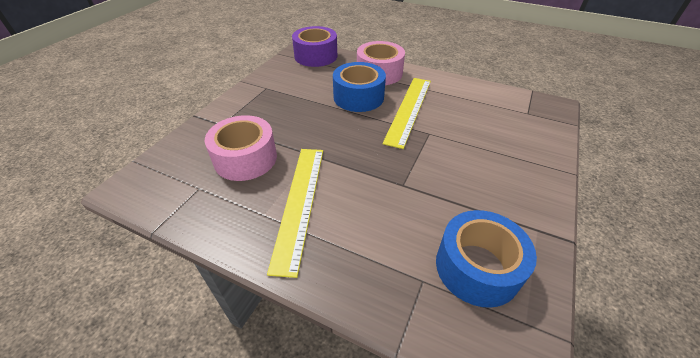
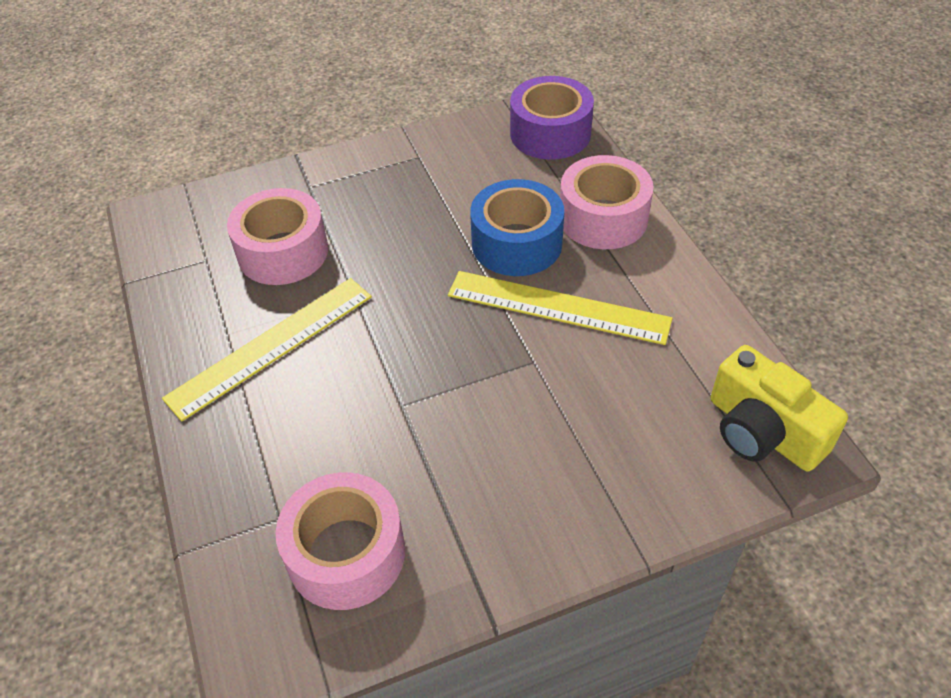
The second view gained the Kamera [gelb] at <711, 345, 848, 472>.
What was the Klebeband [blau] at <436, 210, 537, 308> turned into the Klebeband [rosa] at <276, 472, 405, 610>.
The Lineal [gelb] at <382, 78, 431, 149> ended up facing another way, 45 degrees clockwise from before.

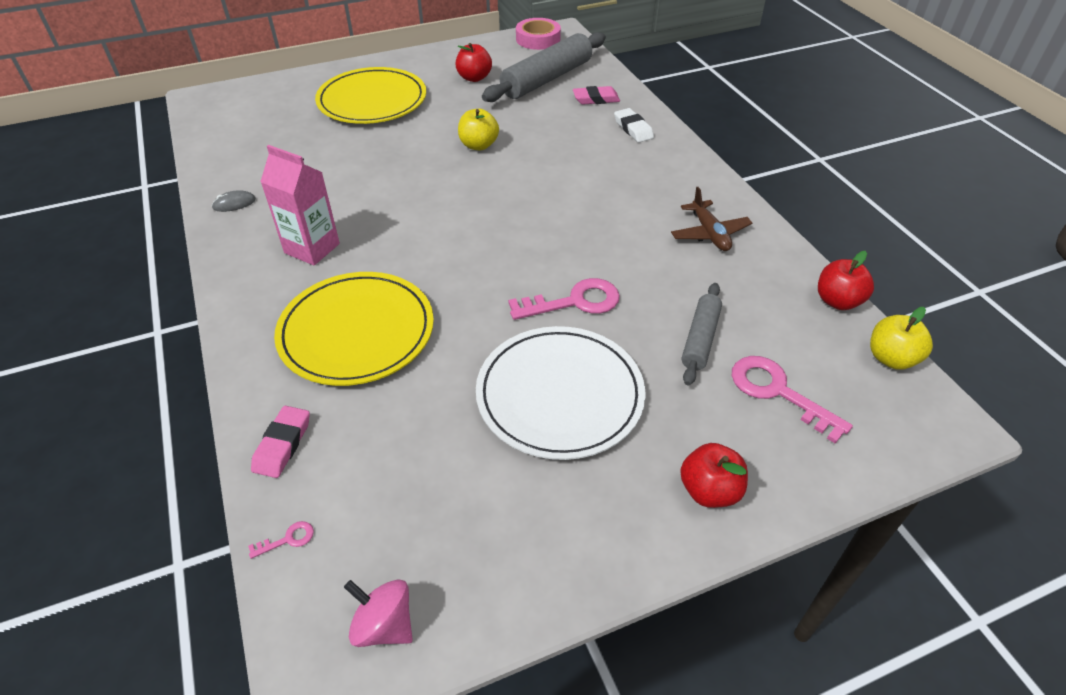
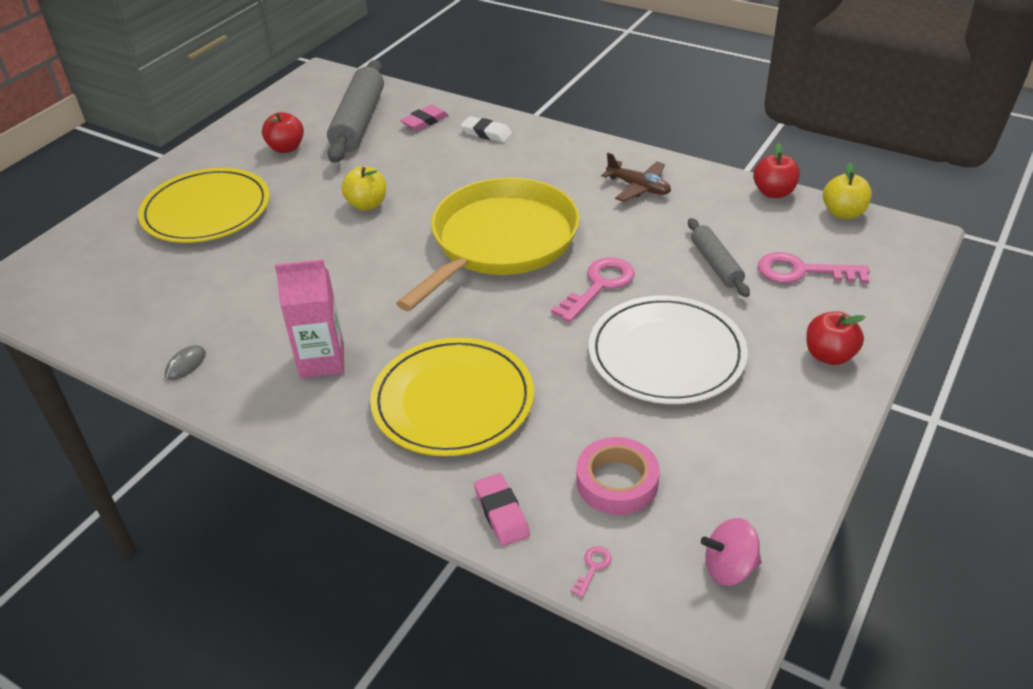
The second view gained the Pfanne [gelb] at <396, 178, 580, 311>.
The Klebeband [rosa] ended up elsewhere, having gone from <516, 18, 561, 50> to <577, 437, 660, 515>.

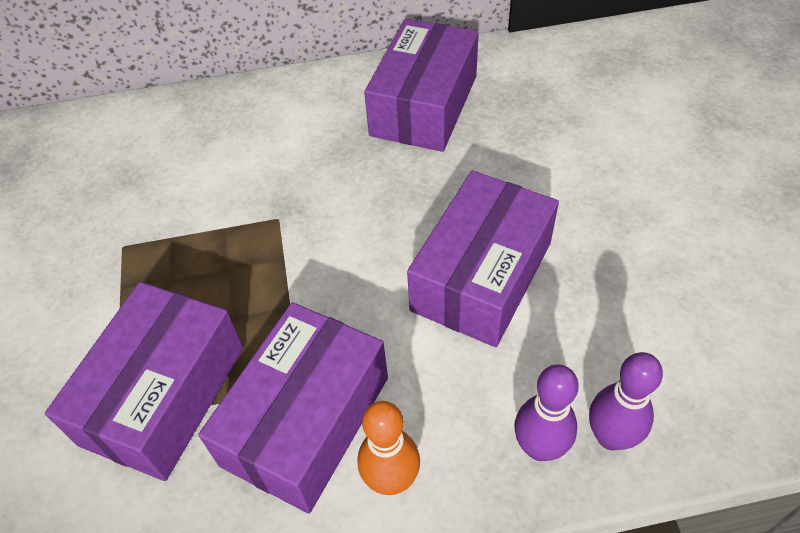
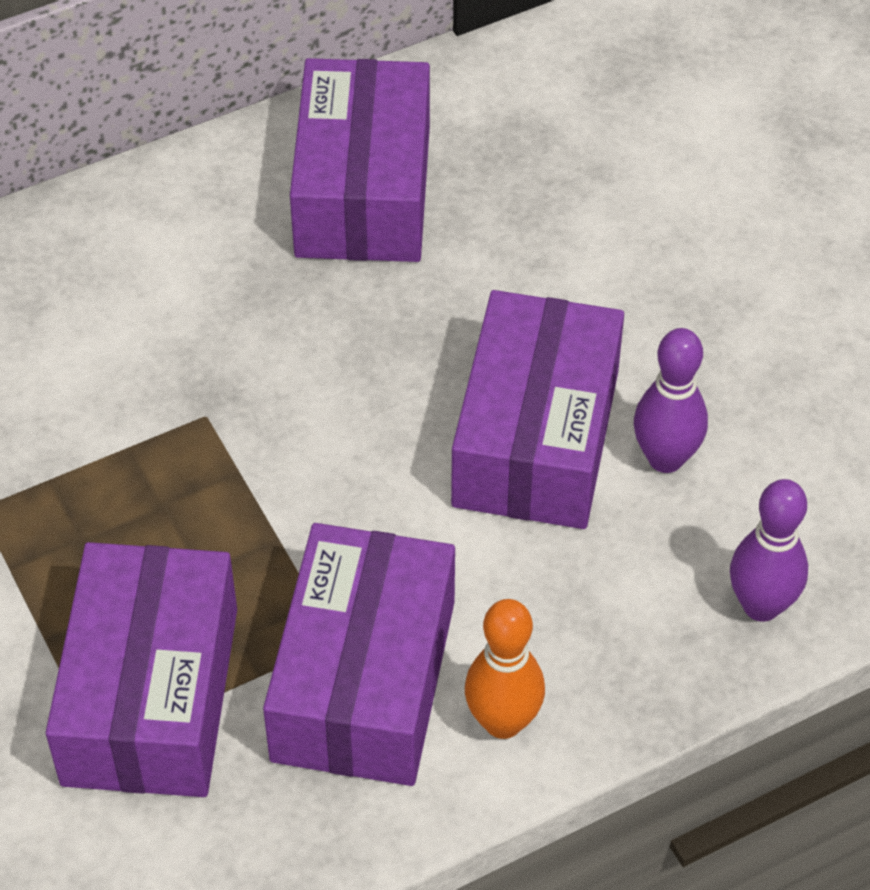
The Bowlingkegel [lila] ended up elsewhere, having gone from <514, 364, 578, 461> to <634, 328, 708, 473>.

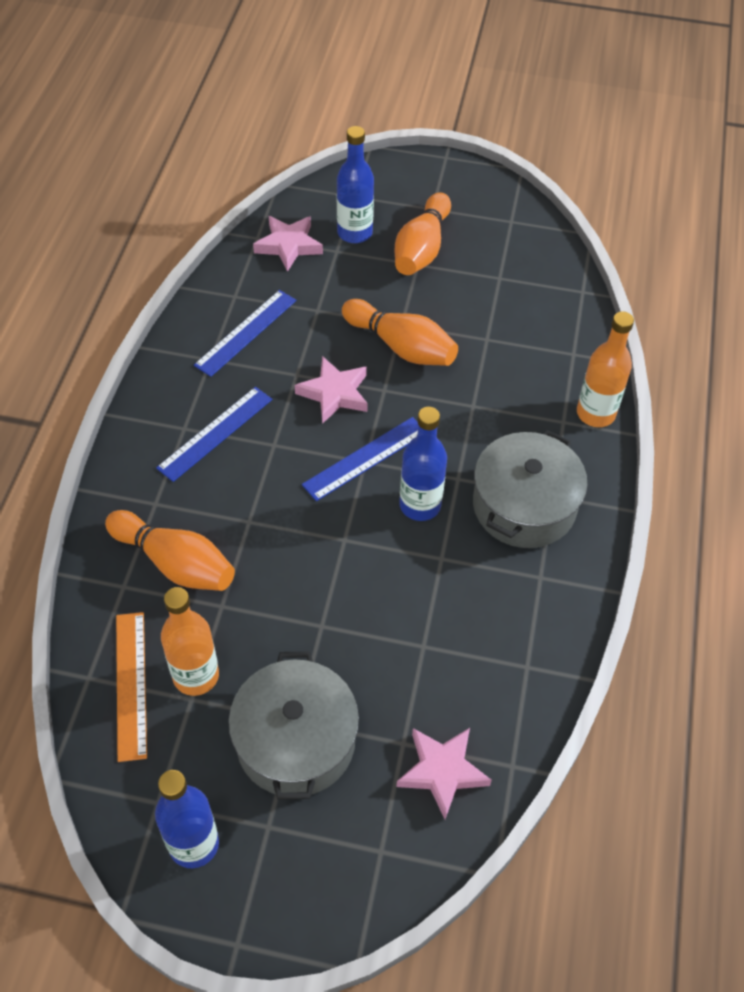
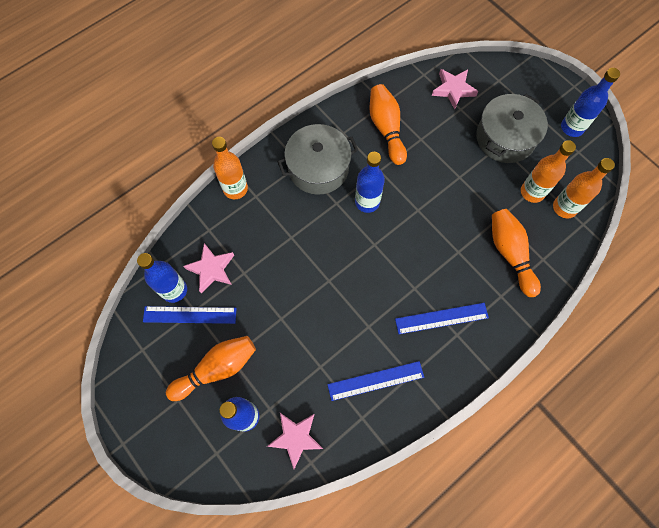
The second view gained the Flasche [blau] at <137, 253, 187, 303>.
The Stern [rosa] ended up elsewhere, having gone from <295, 356, 368, 424> to <183, 243, 234, 293>.
The Lineal [blau] ended up elsewhere, having gone from <302, 417, 419, 501> to <143, 306, 237, 324>.
The Bowlingkegel [orange] ended up elsewhere, having gone from <342, 299, 458, 366> to <370, 84, 407, 165>.
Where the Lineal [orange] stood at <116, 612, 147, 762>, the Flasche [orange] came to stand at <553, 158, 615, 218>.

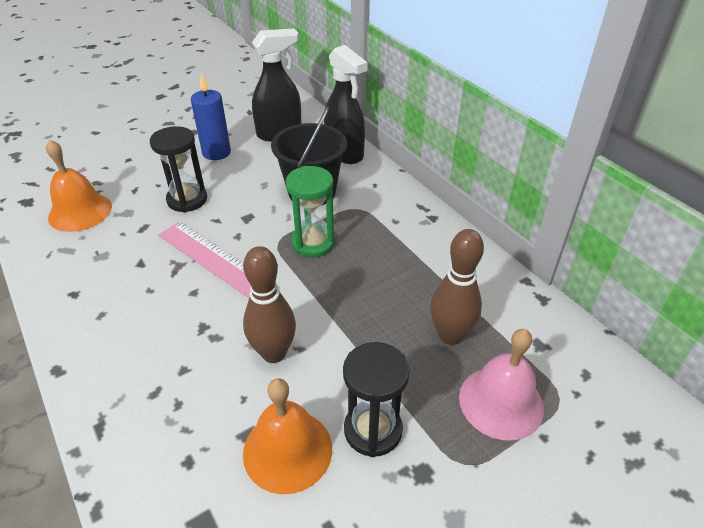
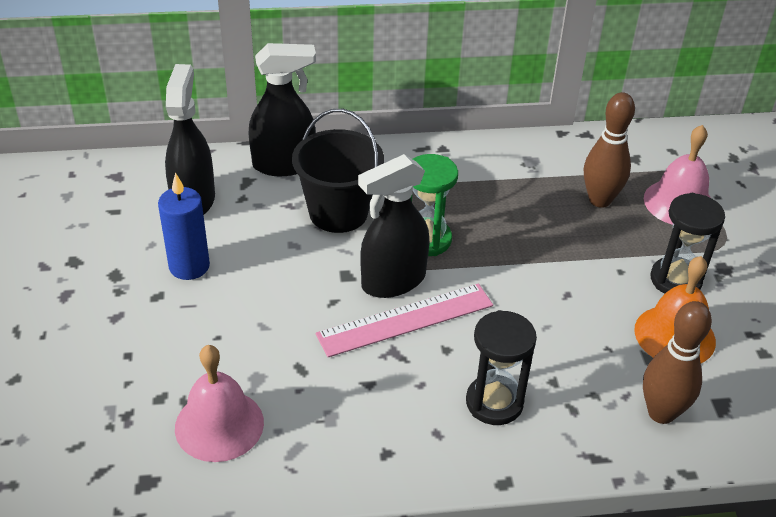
The second view gained the Sprühflasche [schwarz] at <358, 154, 429, 298>.
The Sanduhr [schwarz] ended up elsewhere, having gone from <150, 126, 207, 213> to <466, 310, 537, 425>.
The Bowlingkegel [braun] ended up elsewhere, having gone from <243, 246, 296, 363> to <643, 301, 712, 424>.
What was the Glocke [orange] at <46, 140, 112, 232> turned into the Glocke [rosa] at <175, 345, 264, 462>.

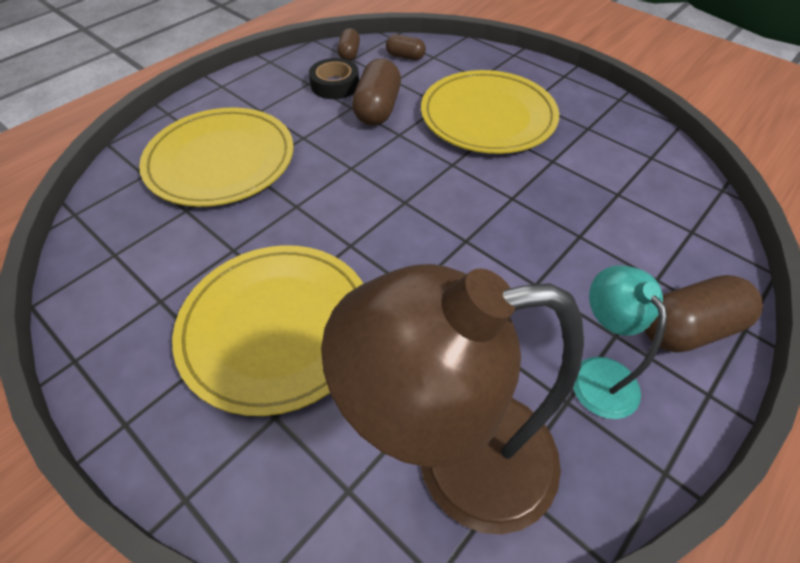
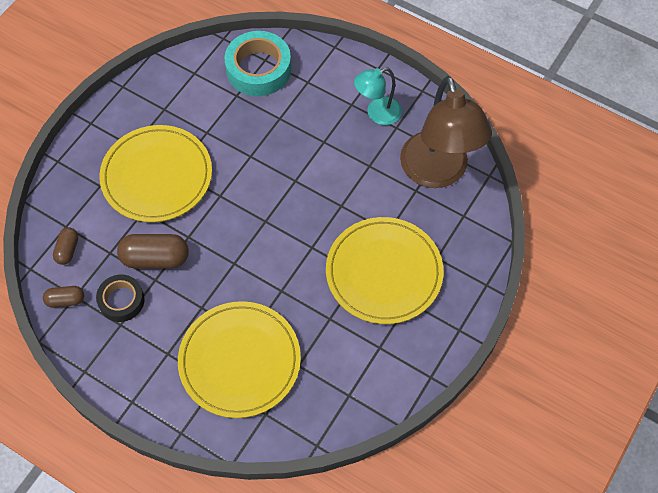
The second view lost the Kapsel [braun] at <644, 275, 763, 352>.
The second view gained the Klebeband [türkis] at <224, 31, 291, 96>.

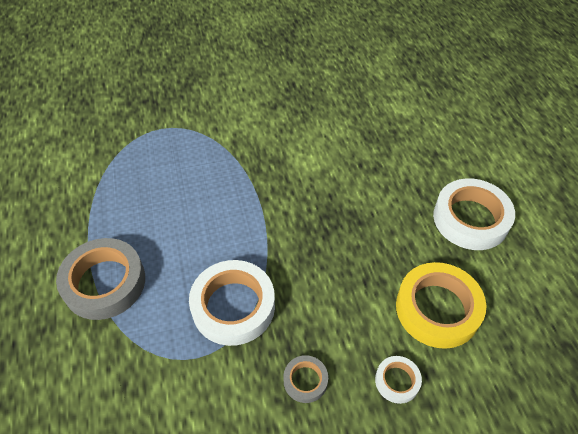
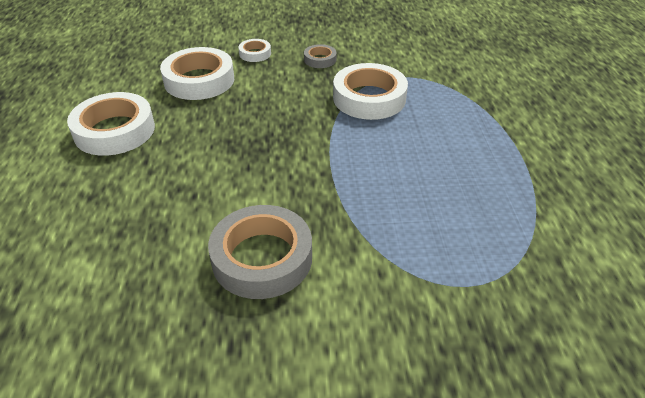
The Klebeband [grau] ended up elsewhere, having gone from <56, 238, 145, 320> to <208, 205, 312, 299>.
What was the Klebeband [gelb] at <396, 262, 486, 349> turned into the Klebeband [weiß] at <160, 47, 234, 100>.

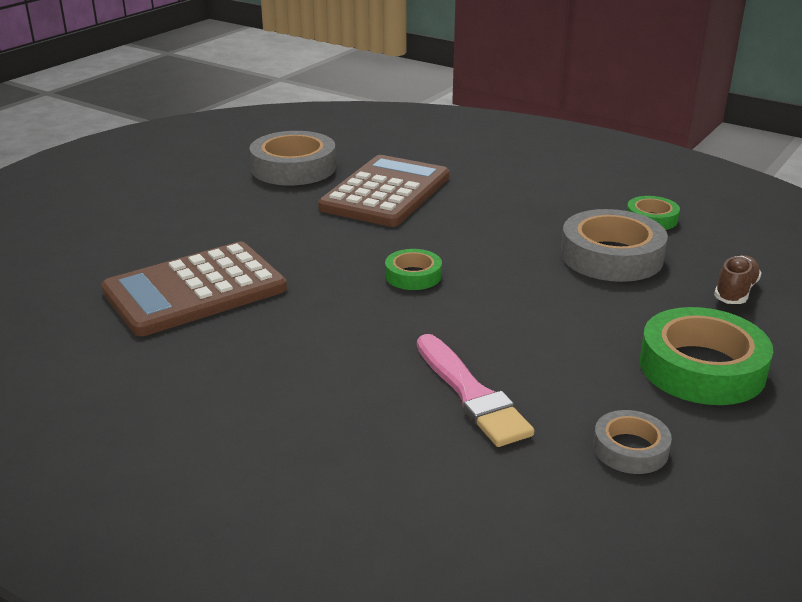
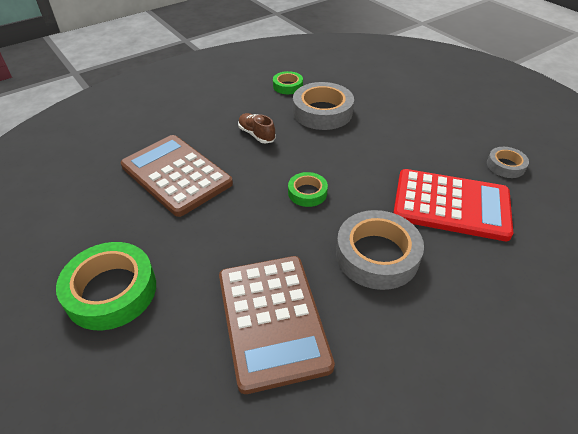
The Klebeband [grau] ended up elsewhere, having gone from <249, 131, 336, 185> to <336, 210, 424, 290>.
The Klebeband [grün] ended up elsewhere, having gone from <639, 307, 773, 405> to <56, 242, 156, 330>.
The Schuh [braun] ended up elsewhere, having gone from <714, 255, 761, 304> to <238, 113, 276, 144>.
Where the Pinsel [rosa] stood at <417, 334, 534, 447>, the Taschenrechner [rot] came to stand at <393, 169, 513, 241>.

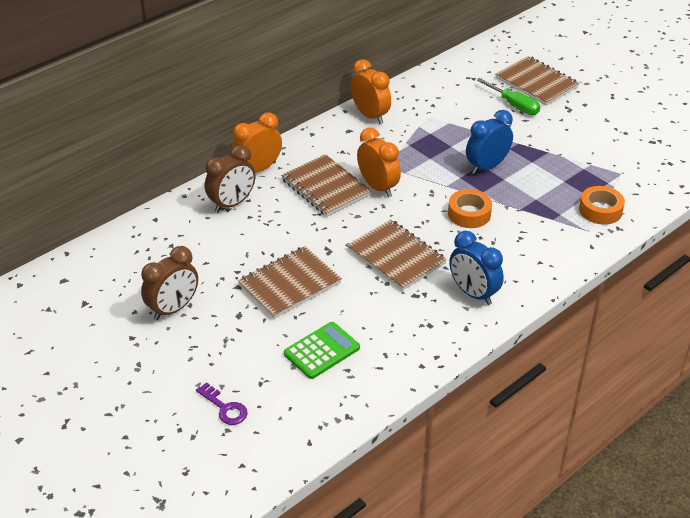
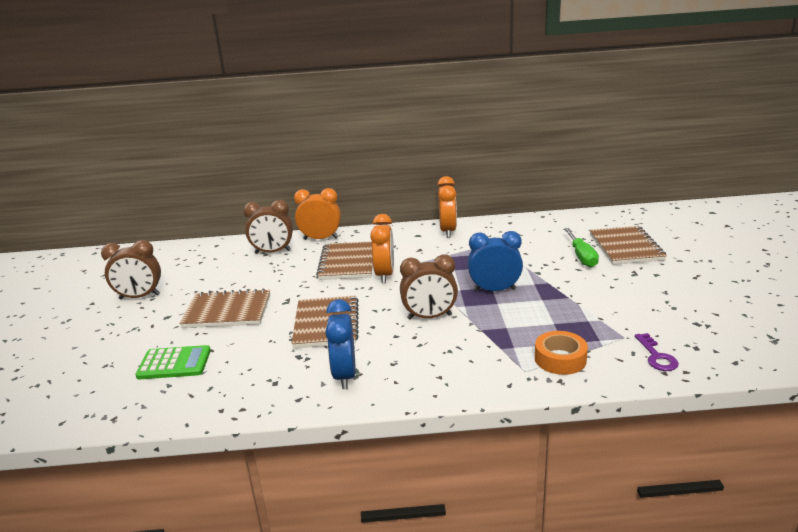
The Schlüssel [lila] ended up elsewhere, having gone from <196, 382, 248, 425> to <635, 333, 679, 371>.
Where the Klebeband [orange] stood at <448, 189, 492, 228>, the Wecker [braun] came to stand at <400, 254, 458, 320>.

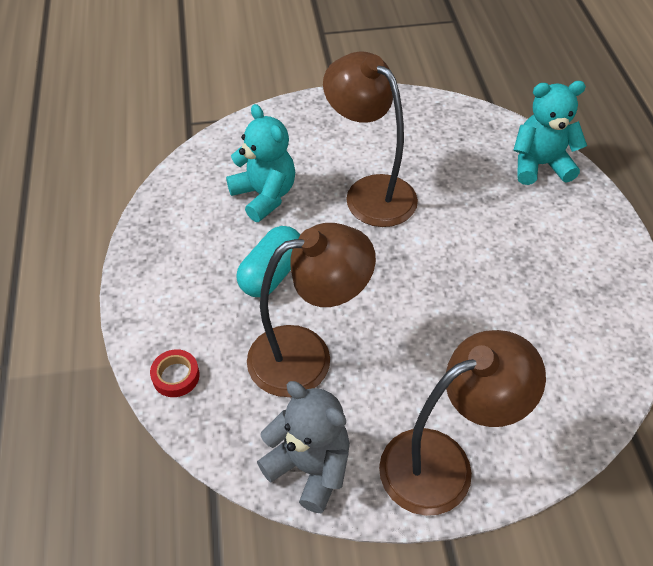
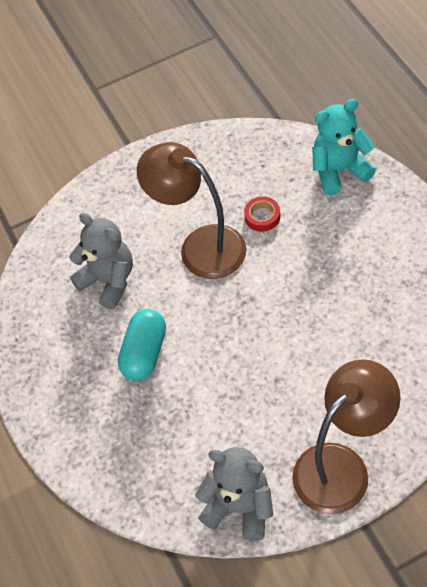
The second view lost the Lampe [braun] at <247, 223, 376, 397>.
The Klebeband [rot] ended up elsewhere, having gone from <150, 349, 200, 397> to <244, 196, 280, 232>.
What was the Teddybär [türkis] at <226, 104, 295, 222> turned into the Teddybär [grau] at <69, 213, 133, 310>.

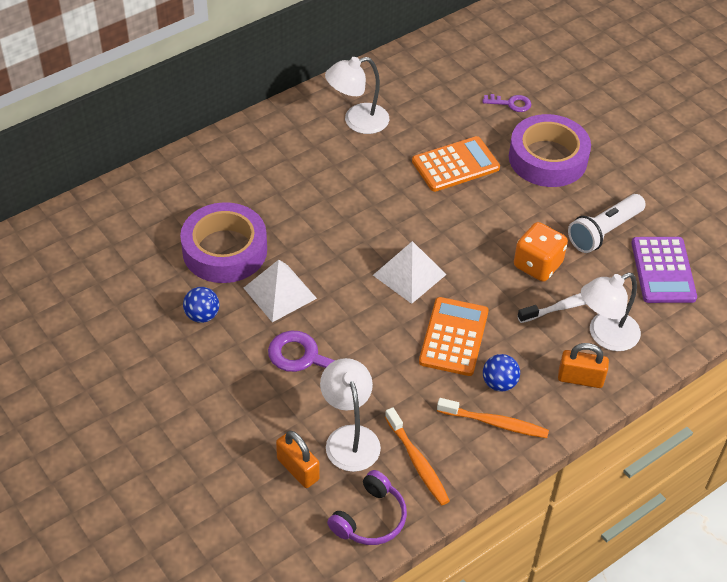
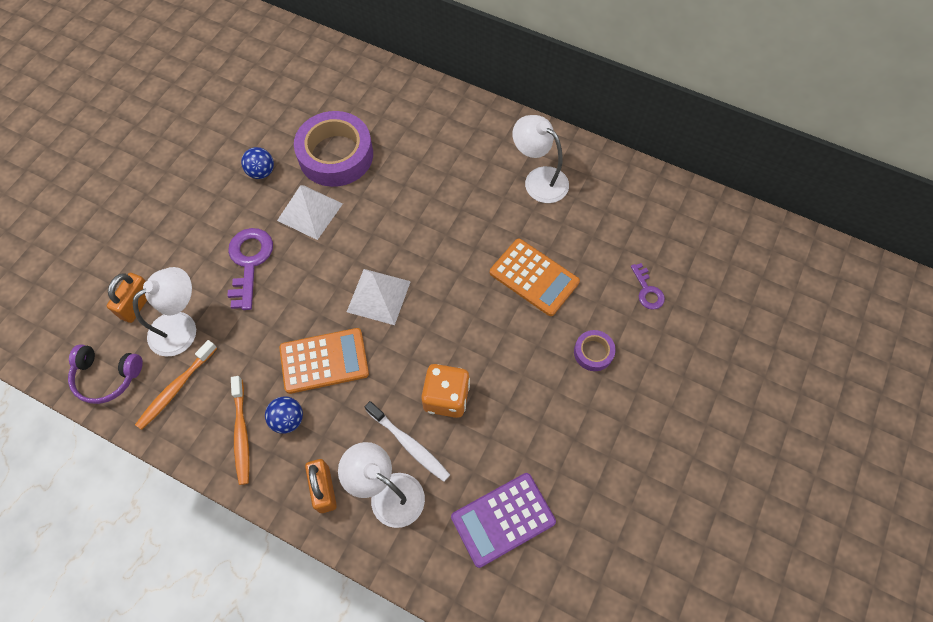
The second view lost the Taschenlampe [weiß] at <568, 194, 646, 253>.
The size of the Klebeband [lila] at <509, 114, 591, 187> changed by a factor of 0.46.

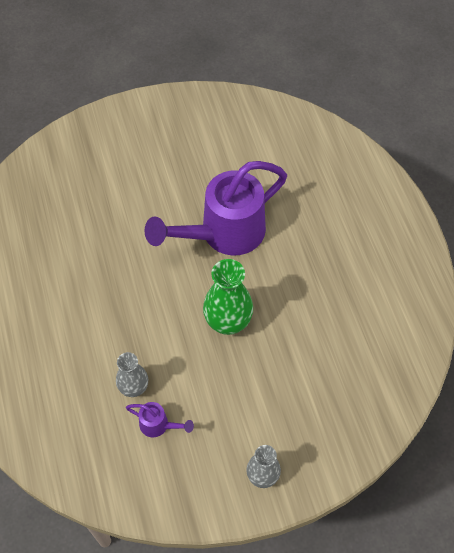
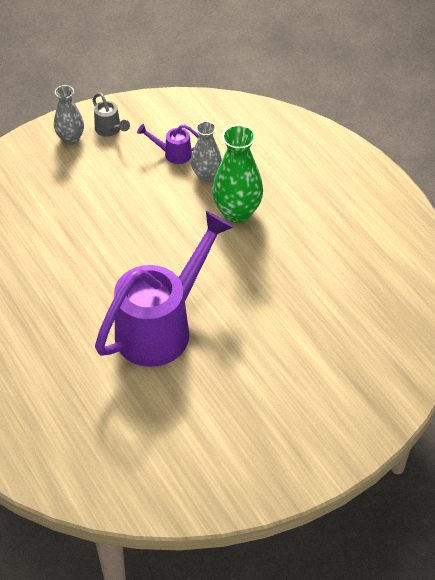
The second view gained the Gießkanne [grau] at <93, 93, 130, 137>.
The Vase [grün] ended up elsewhere, having gone from <203, 259, 253, 335> to <212, 125, 263, 223>.

